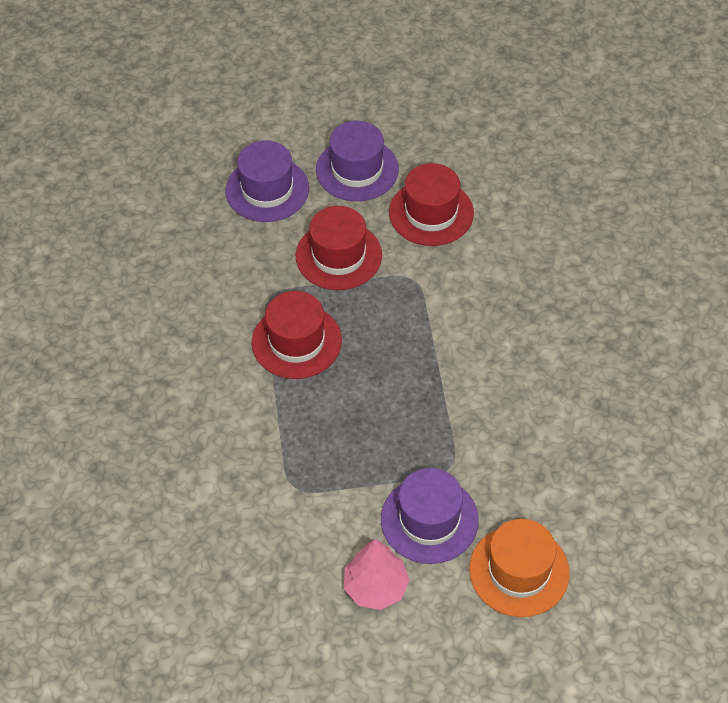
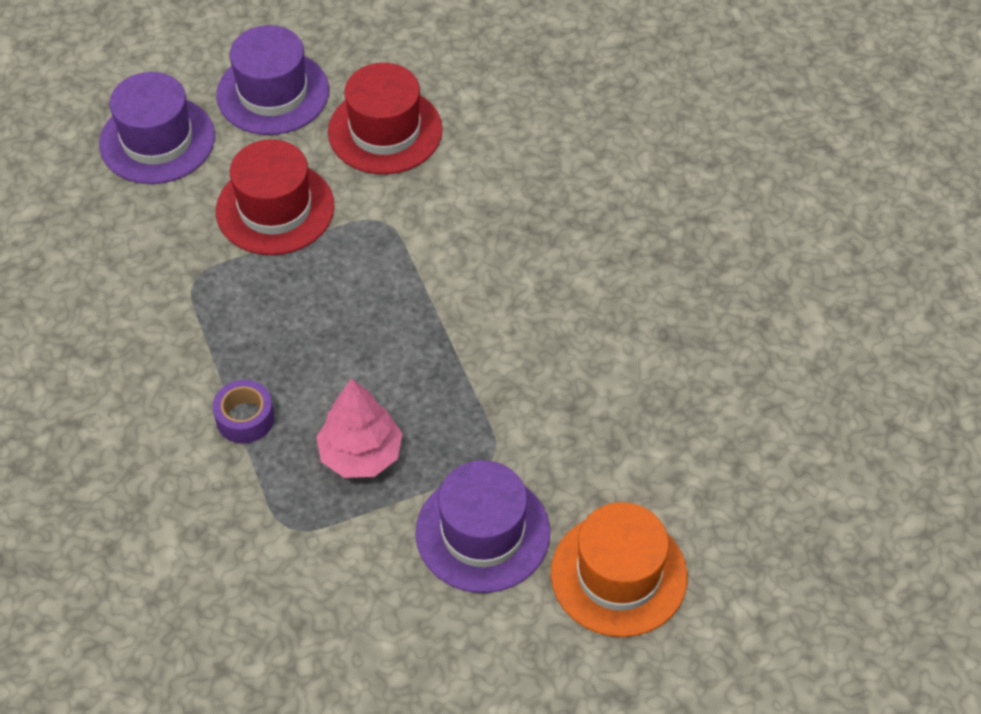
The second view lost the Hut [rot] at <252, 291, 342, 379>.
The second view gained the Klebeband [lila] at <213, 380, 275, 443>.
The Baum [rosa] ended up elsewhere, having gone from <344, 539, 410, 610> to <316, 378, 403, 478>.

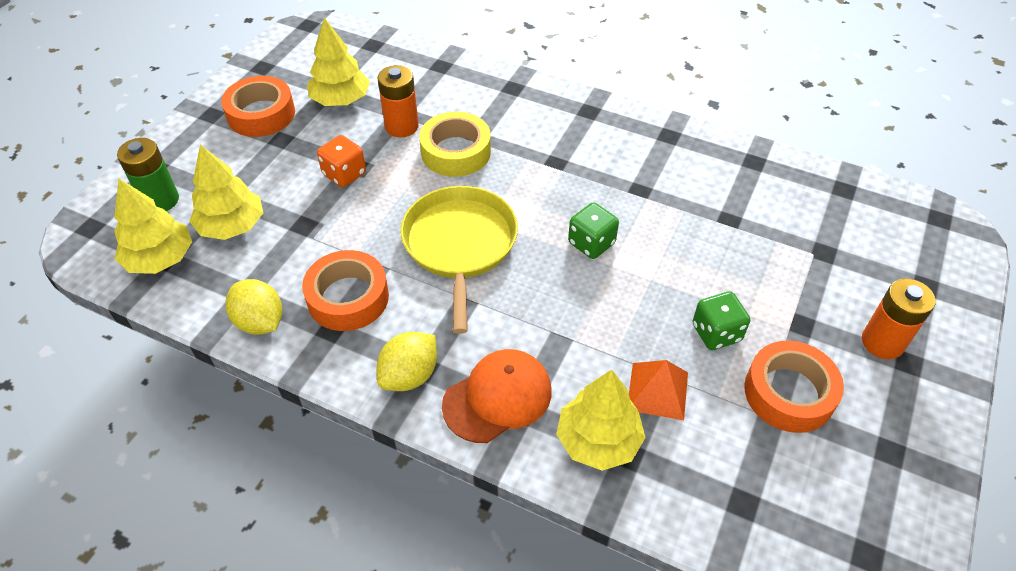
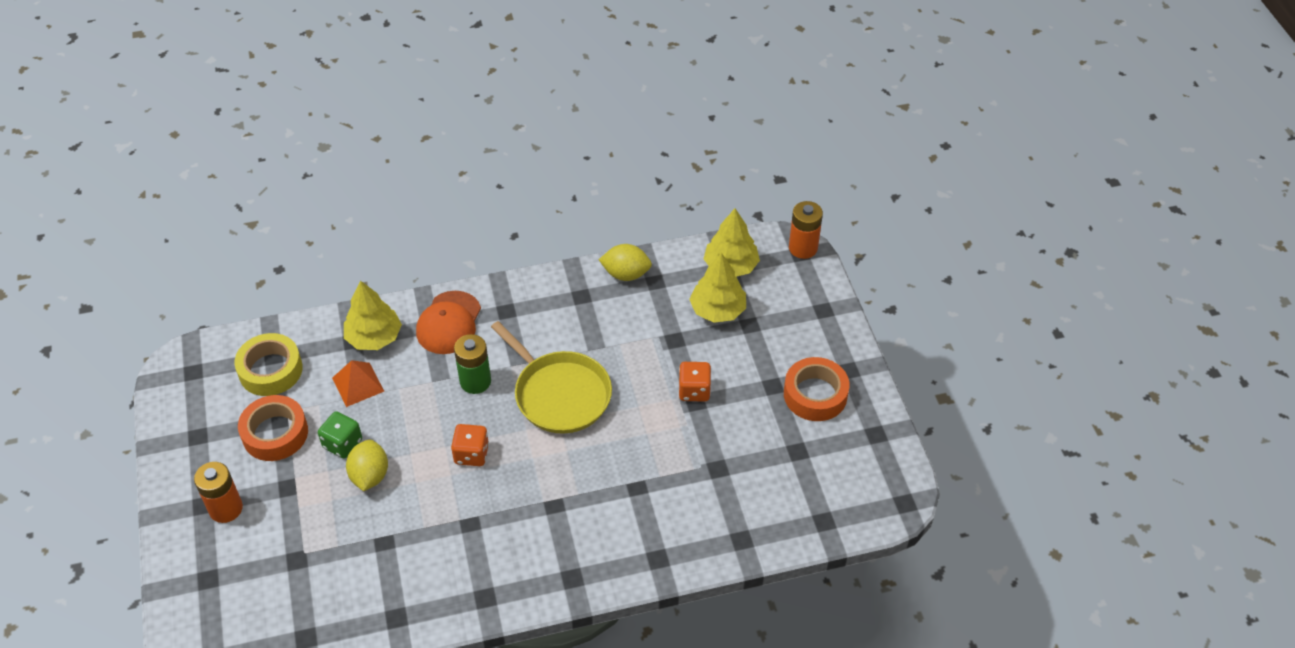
The second view lost the Klebeband [orange] at <302, 250, 389, 331>.
The second view lost the Baum [gelb] at <307, 17, 370, 106>.
The Batterie [grün] ended up elsewhere, having gone from <117, 138, 179, 211> to <454, 334, 491, 394>.
The Zitrone [gelb] ended up elsewhere, having gone from <376, 332, 437, 391> to <346, 439, 388, 491>.
The Batterie [orange] ended up elsewhere, having gone from <377, 65, 419, 137> to <789, 201, 823, 259>.
The Klebeband [gelb] ended up elsewhere, having gone from <419, 112, 491, 177> to <234, 333, 303, 396>.
What was the Spielwürfel [grün] at <568, 202, 619, 259> turned into the Spielwürfel [orange] at <451, 424, 489, 466>.

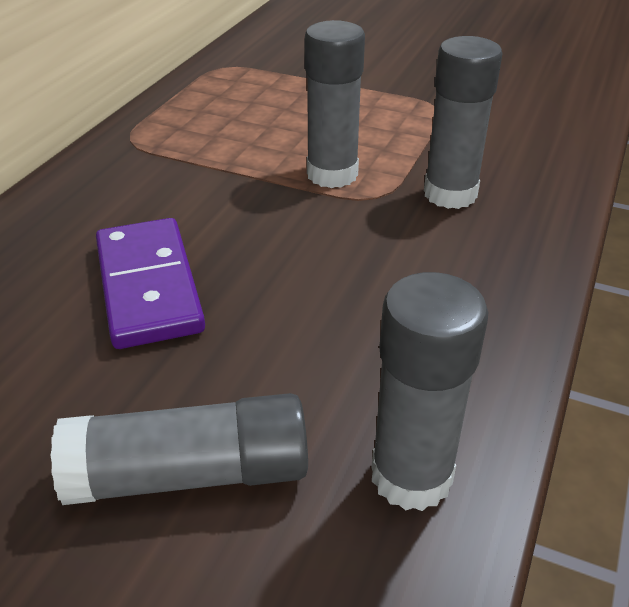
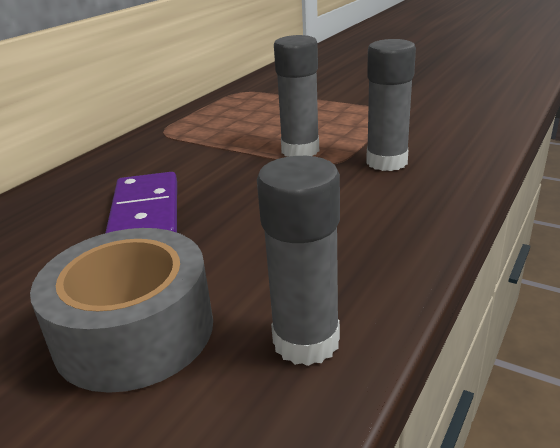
Where the Klebestift [grau] stood at <51, 393, 308, 505>, the Klebeband [grau] came to stand at <30, 228, 213, 393>.

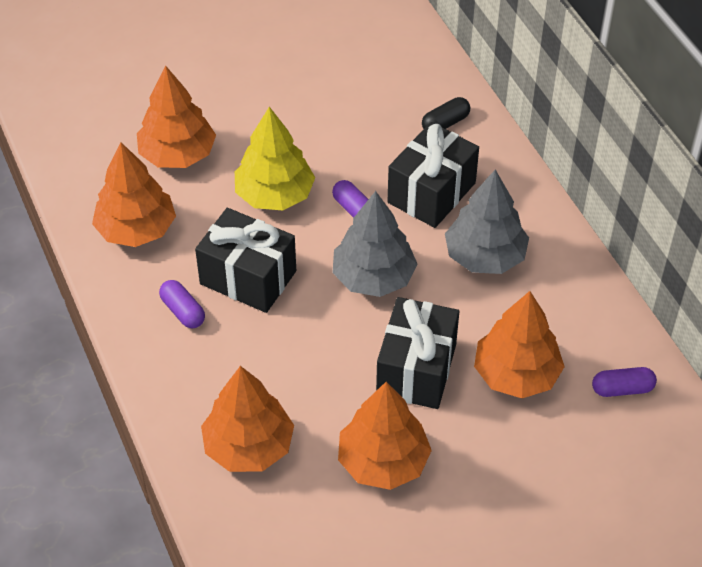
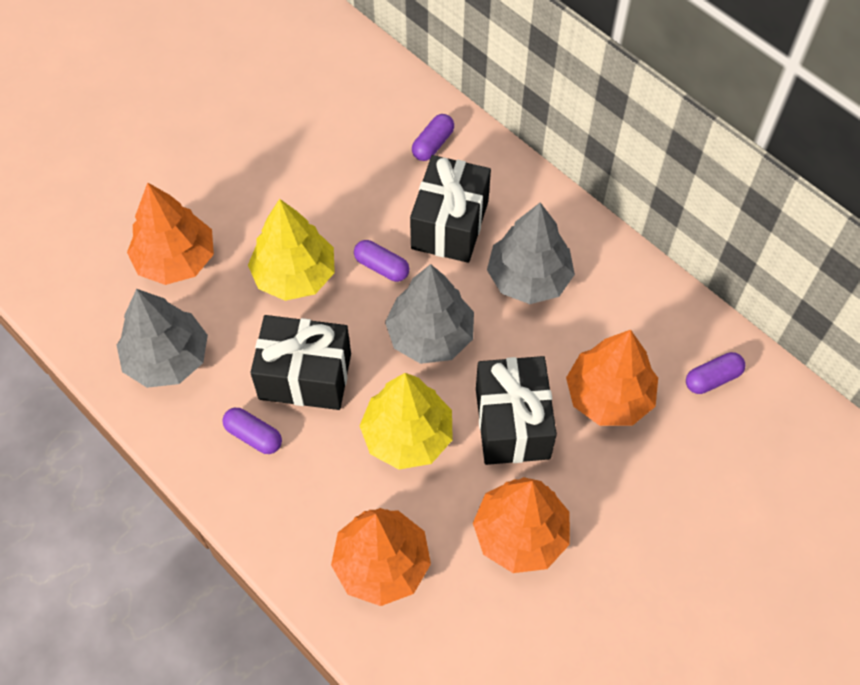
The second view gained the Baum [gelb] at <360, 373, 453, 469>.
What was the Baum [orange] at <92, 142, 176, 247> turned into the Baum [grau] at <117, 289, 208, 388>.
What was the Kapsel [schwarz] at <422, 97, 470, 129> turned into the Kapsel [lila] at <412, 114, 454, 161>.

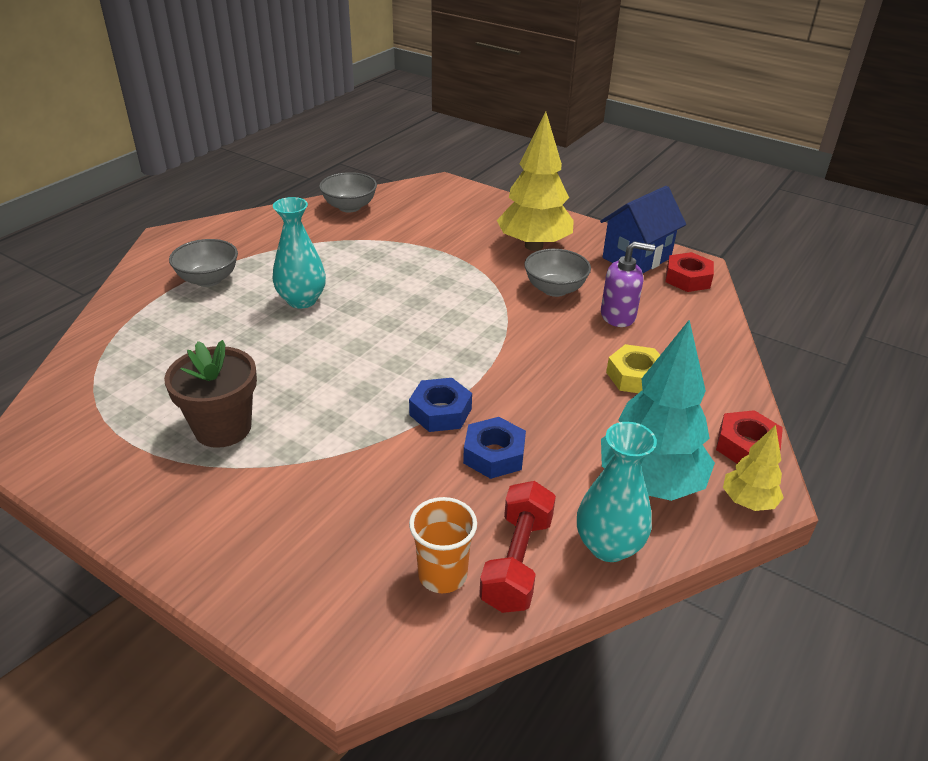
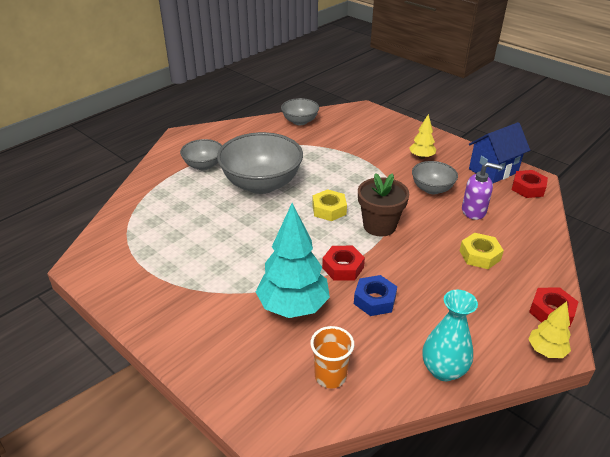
The second view lost the Hantel [rot] at <479, 481, 556, 613>.
The second view gained the Sechskantmutter [gelb] at <312, 189, 347, 221>.
The Blumentopf [braun] ended up elsewhere, having gone from <164, 340, 257, 448> to <358, 173, 410, 236>.
The Baum [türkis] ended up elsewhere, having gone from <601, 320, 715, 501> to <256, 203, 330, 318>.
Where the Vase [türkis] stood at <273, 197, 326, 309>, the Schüssel [grau] came to stand at <217, 132, 303, 194>.
What was the Sechskantmutter [blau] at <409, 378, 472, 432> turned into the Sechskantmutter [rot] at <322, 246, 365, 281>.
The size of the Baum [gelb] at <497, 111, 574, 251> changed by a factor of 0.51.

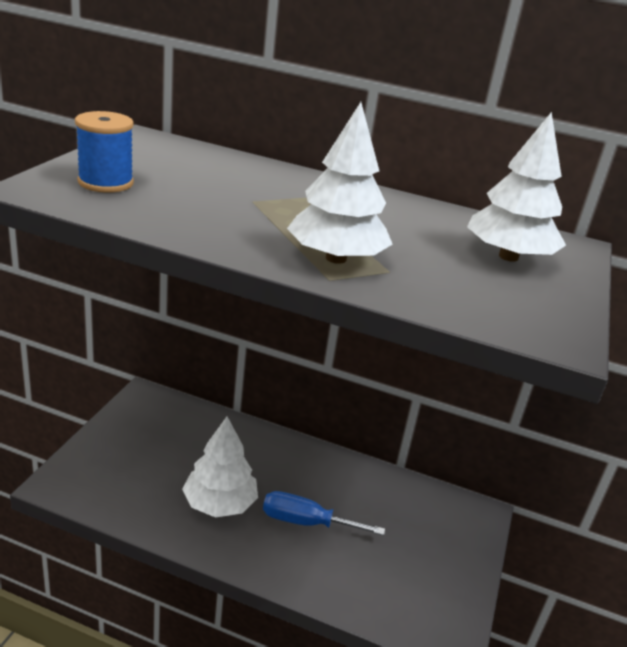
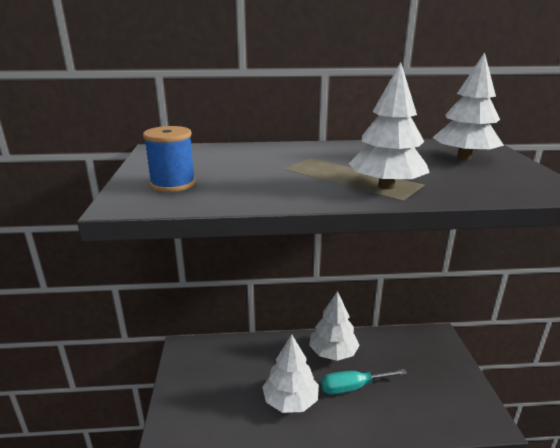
The second view gained the Baum [weiß] at <309, 291, 360, 361>.
What was the Schraubenzieher [blau] at <263, 491, 385, 536> turned into the Schraubenzieher [türkis] at <321, 369, 407, 394>.

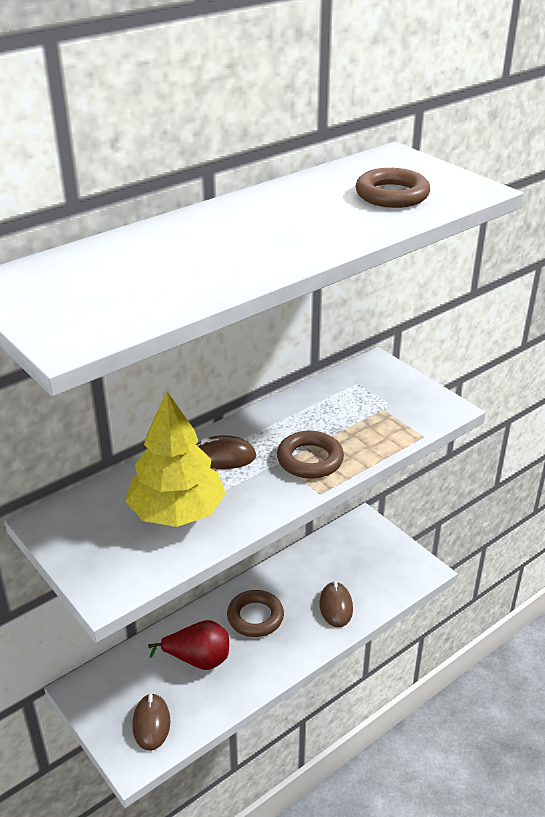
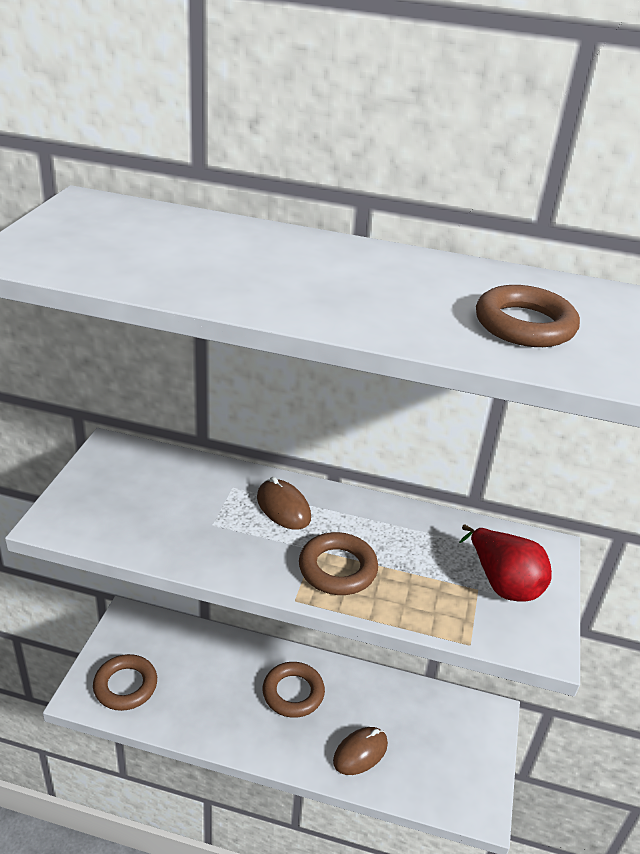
The second view lost the Baum [gelb] at <125, 392, 226, 527>.
The Birne [rot] ended up elsewhere, having gone from <148, 620, 229, 670> to <459, 525, 552, 602>.
Where the Computermaus [braun] stood at <132, 693, 170, 751>, the Ring [braun] came to stand at <93, 654, 157, 711>.

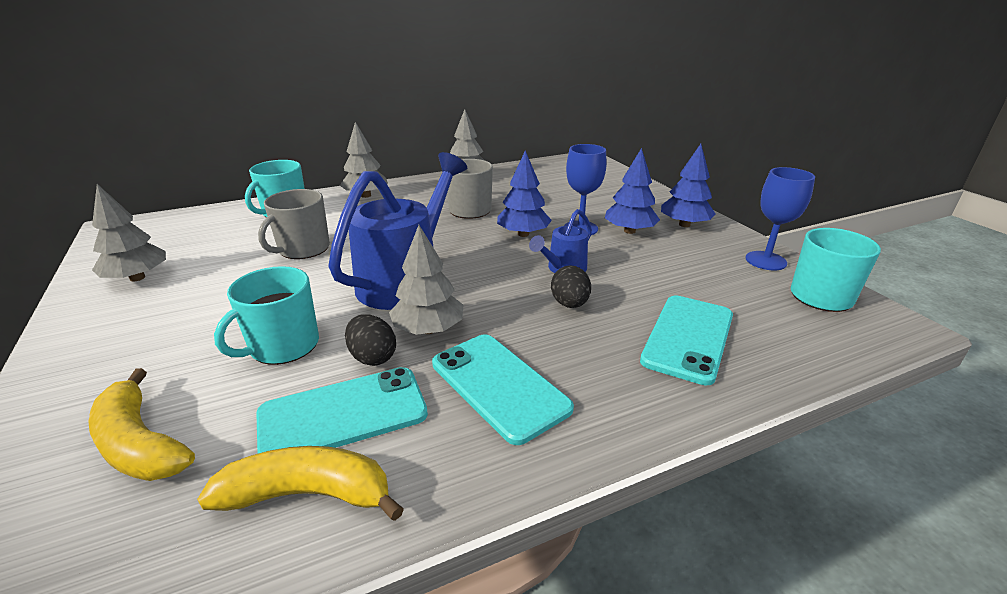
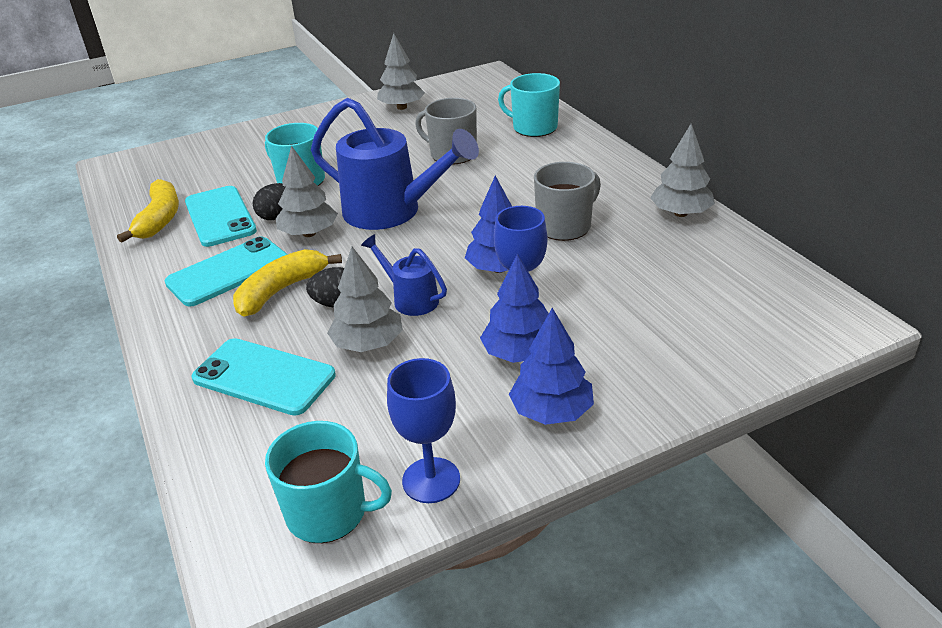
The Banane [gelb] ended up elsewhere, having gone from <89, 368, 195, 481> to <233, 249, 342, 317>.
The Baum [grau] ended up elsewhere, having gone from <340, 122, 388, 198> to <327, 247, 403, 352>.

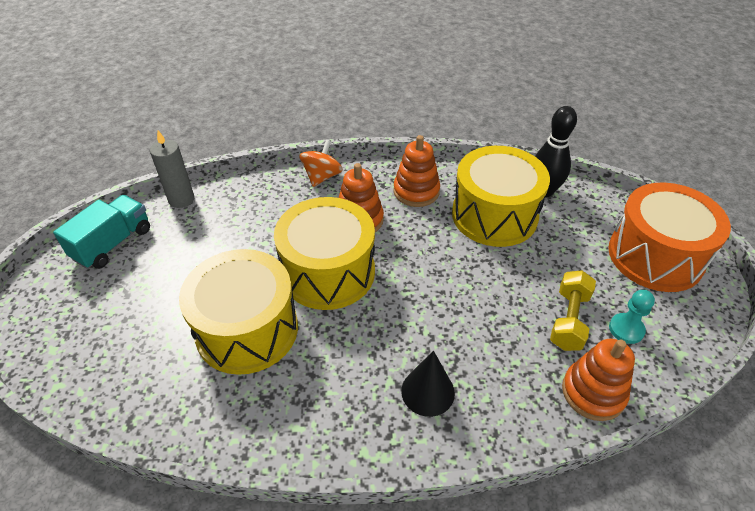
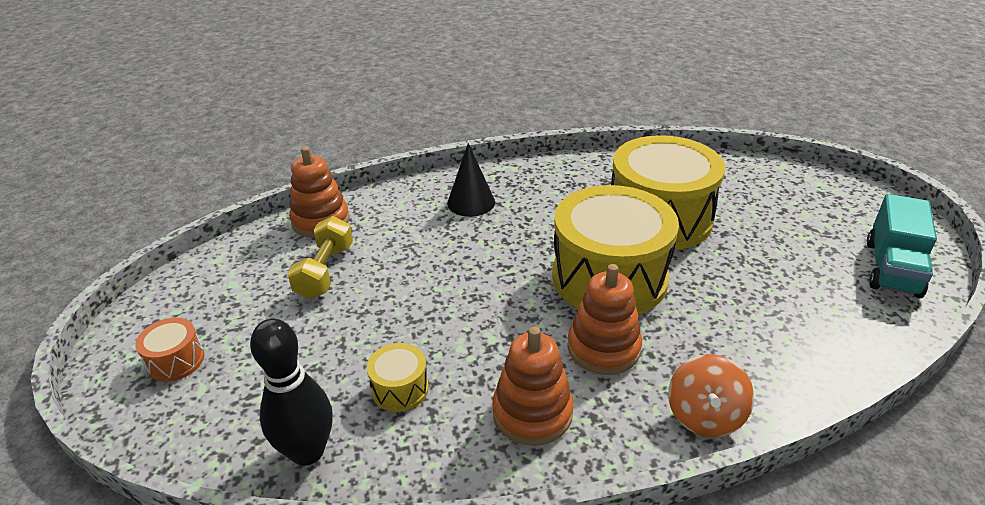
The second view lost the Kerze [grau] at <150, 130, 195, 208>.
The second view lost the Bauer [türkis] at <609, 290, 655, 344>.
The size of the Trommel [gelb] at <452, 146, 550, 247> changed by a factor of 0.42.
The size of the Trommel [orange] at <608, 183, 731, 292> changed by a factor of 0.42.

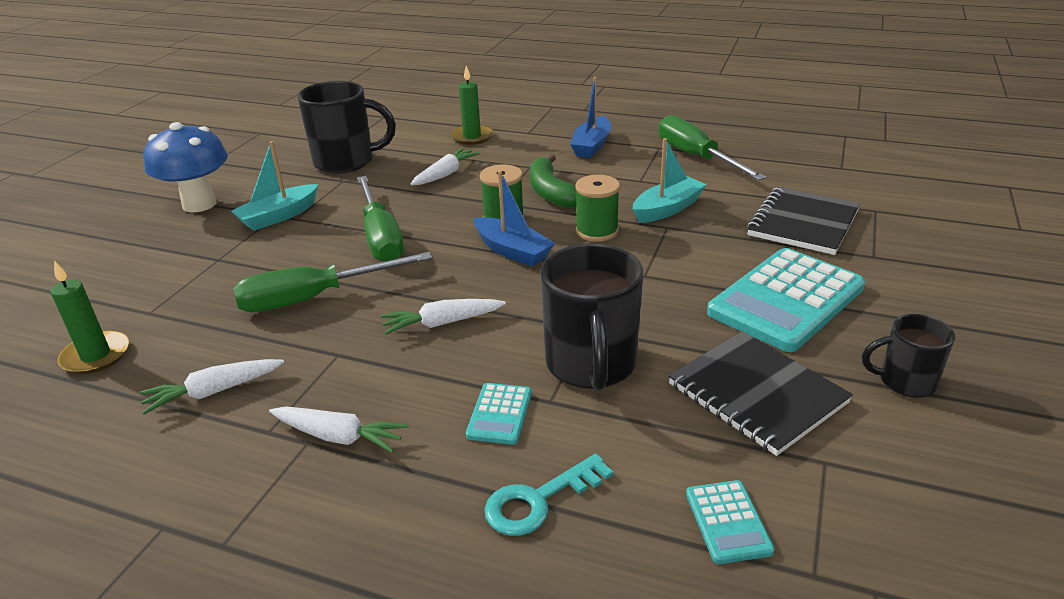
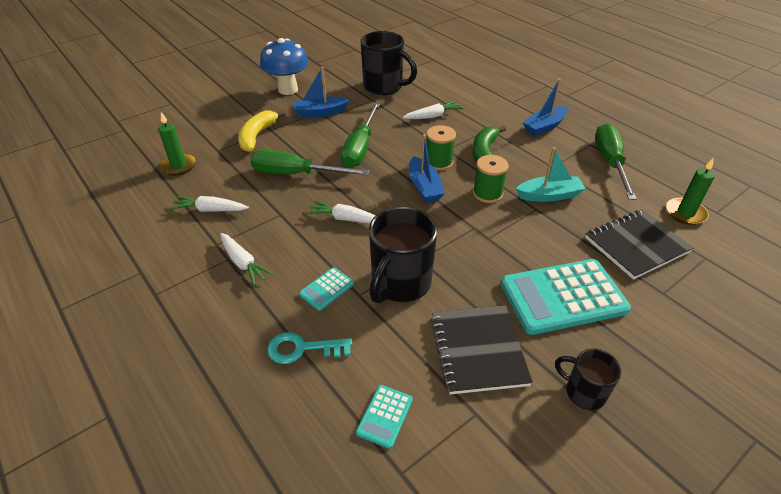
The second view gained the Banane [gelb] at <238, 110, 286, 152>.
The Kerze [grün] ended up elsewhere, having gone from <450, 65, 493, 145> to <666, 157, 715, 225>.
What was the Boot [türkis] at <231, 141, 318, 231> turned into the Boot [blau] at <293, 67, 350, 118>.

